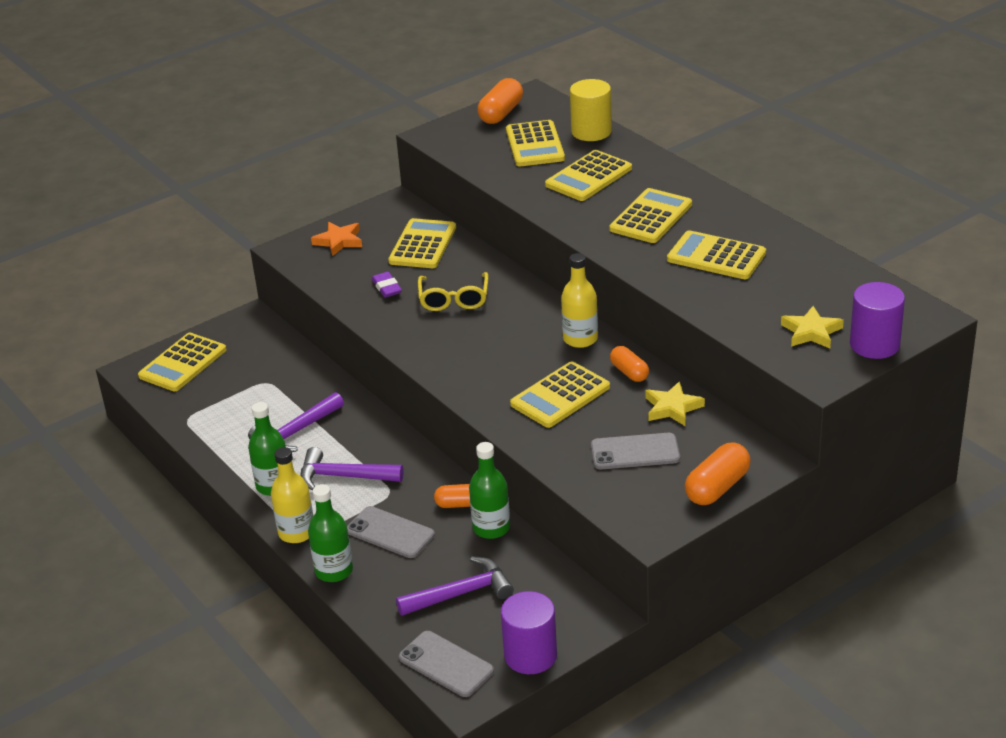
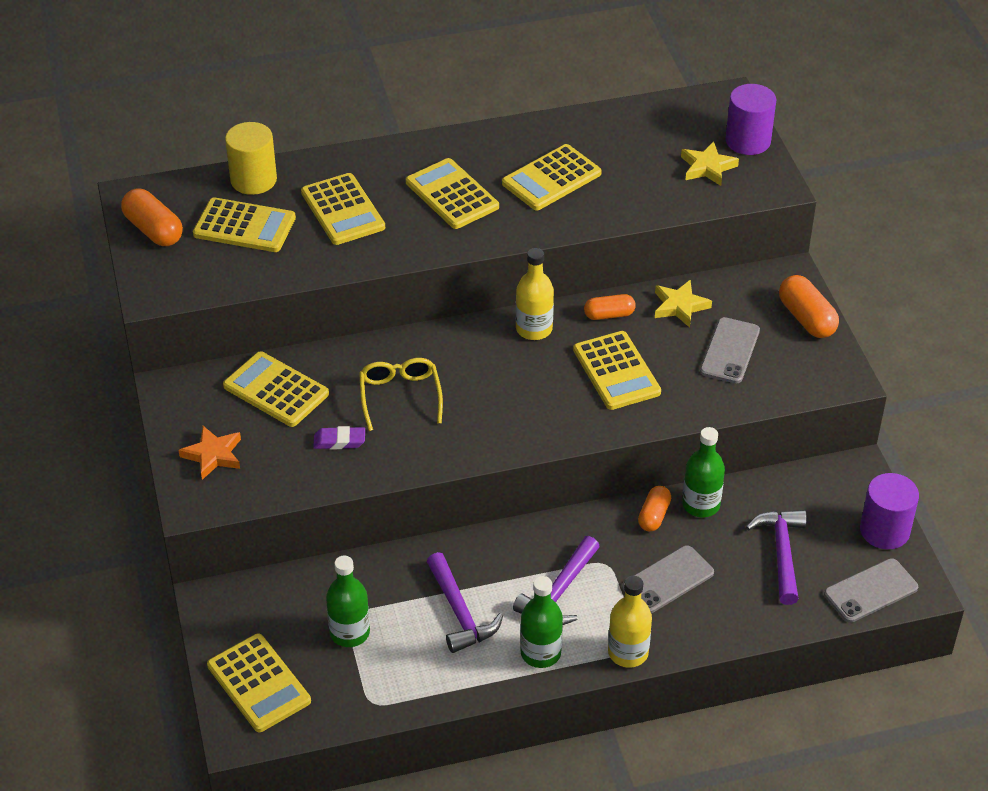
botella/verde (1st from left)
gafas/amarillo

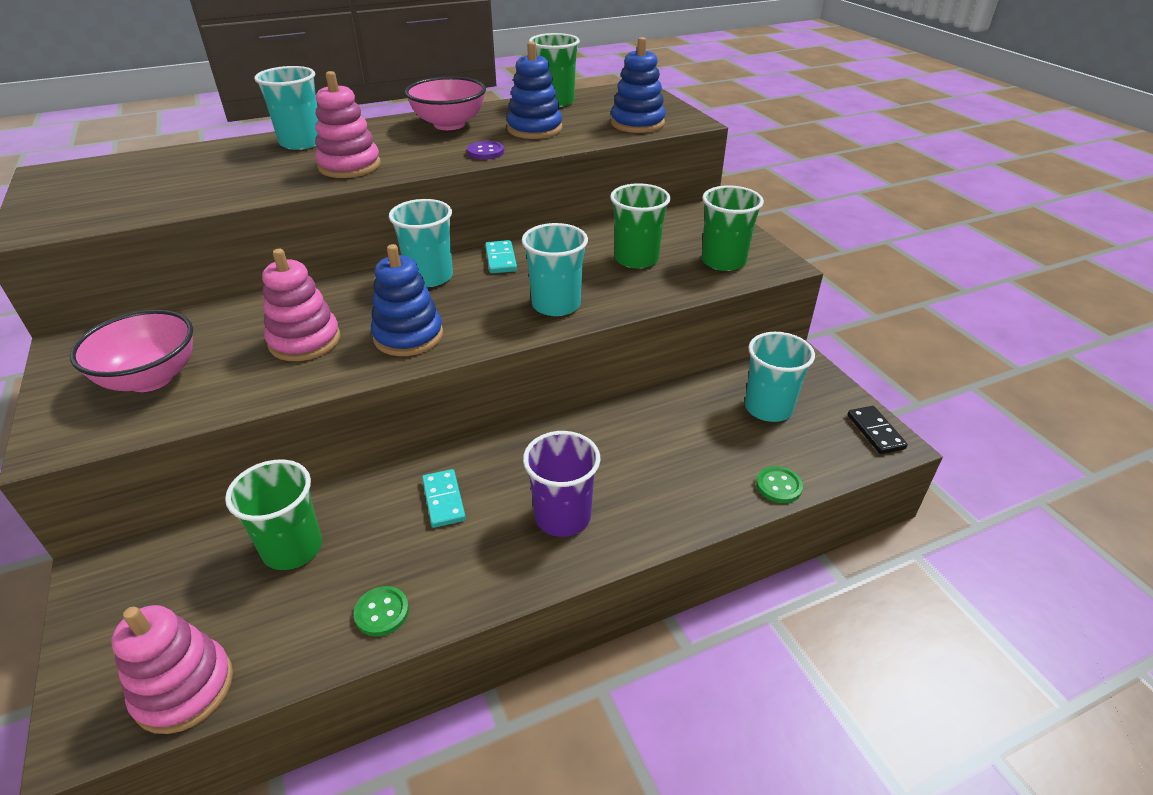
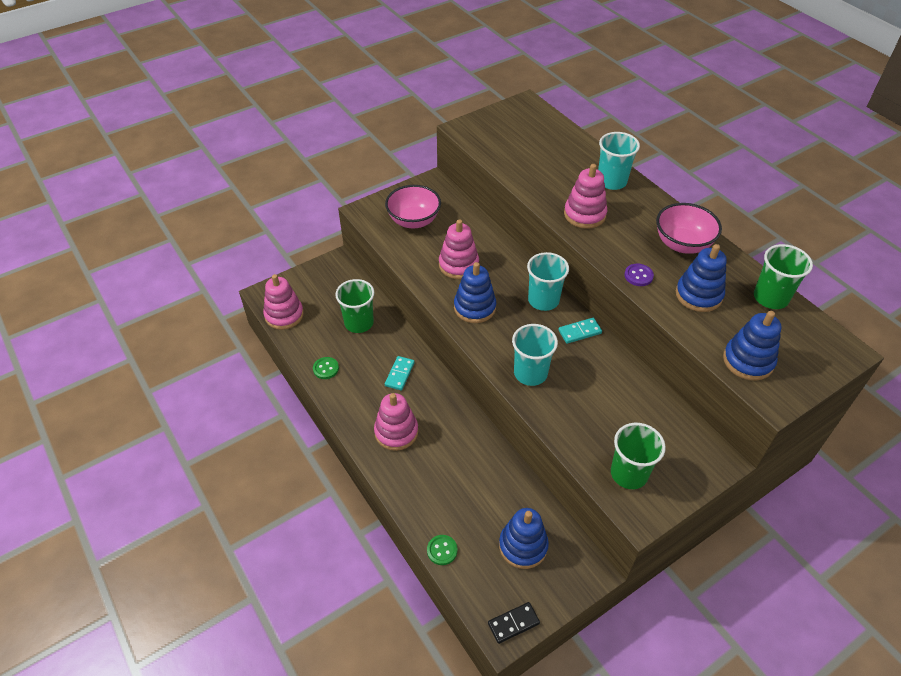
ficha de dominó/turquesa (1st from left)
juguete apilable/rosa (2nd from left)
vaso/verde (3rd from left in the first image)
juguete apilable/azul (2nd from left)

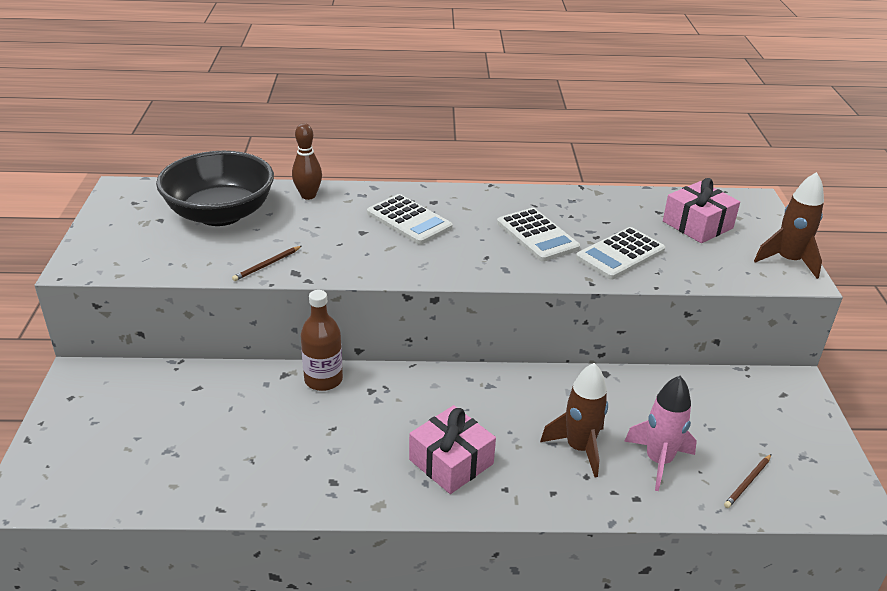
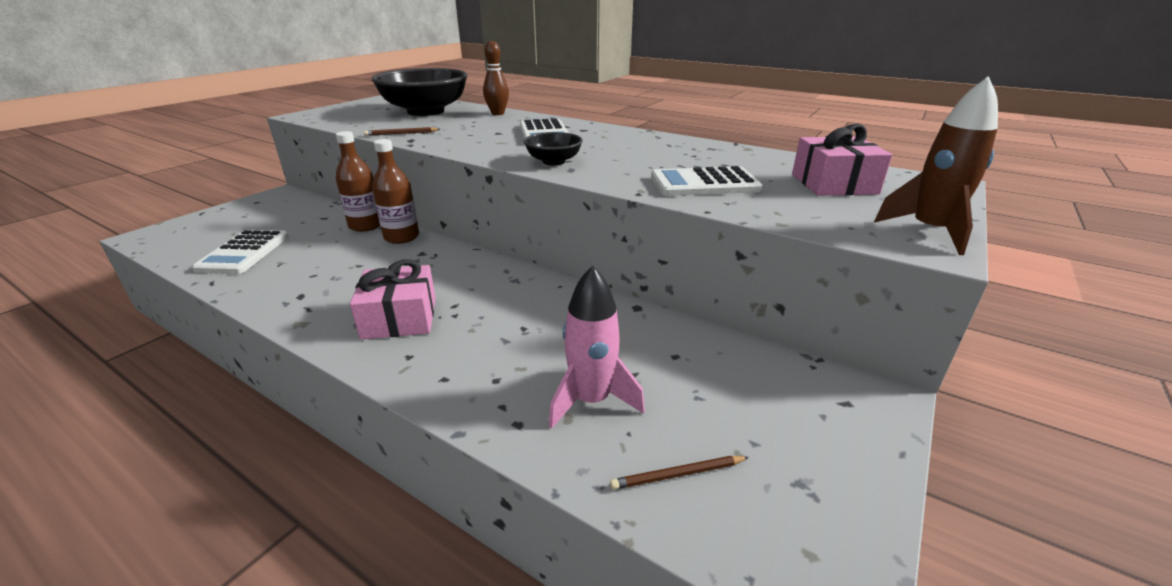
calculadora/blanco (1st from left)
cohete/marrón (1st from left in the first image)
botella/marrón (1st from left)
cuenco/negro (2nd from left)

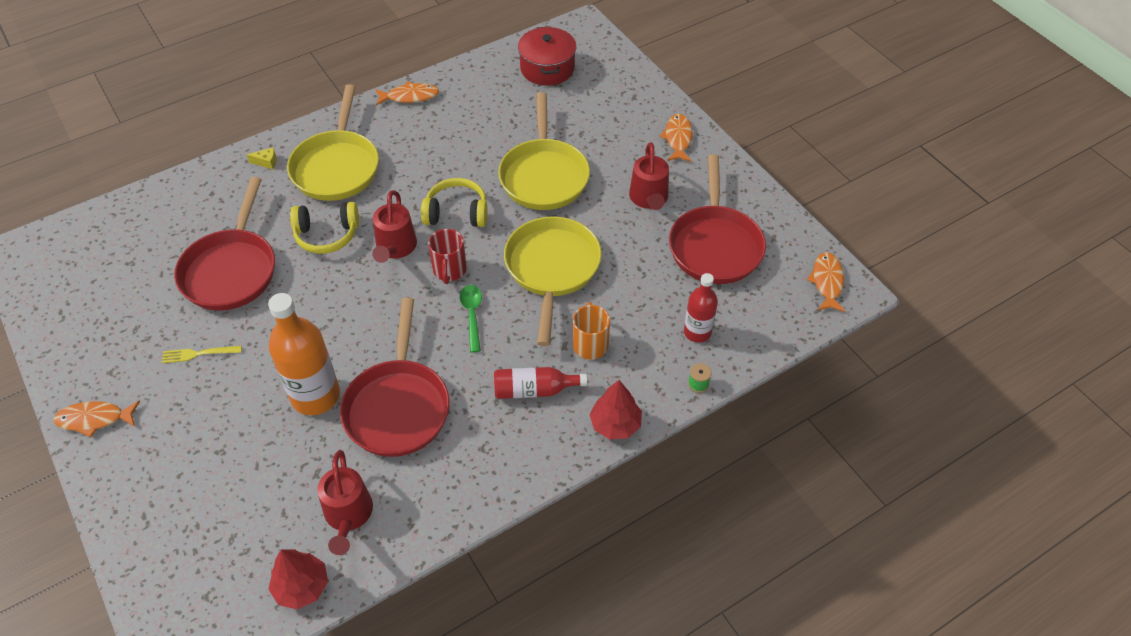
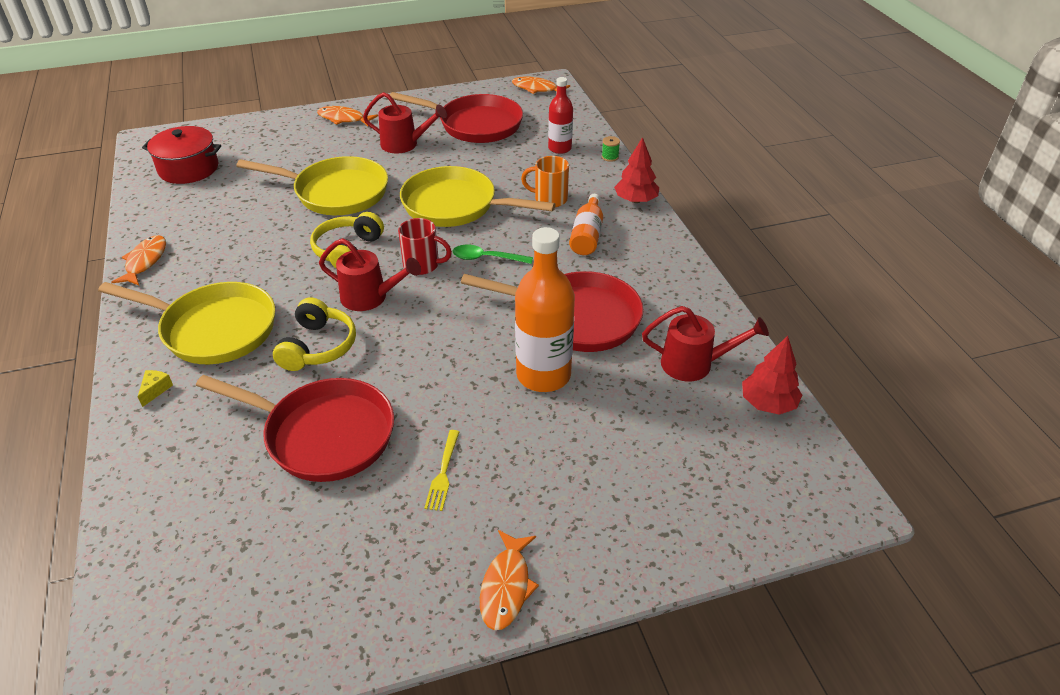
botella/naranja (2nd from left)

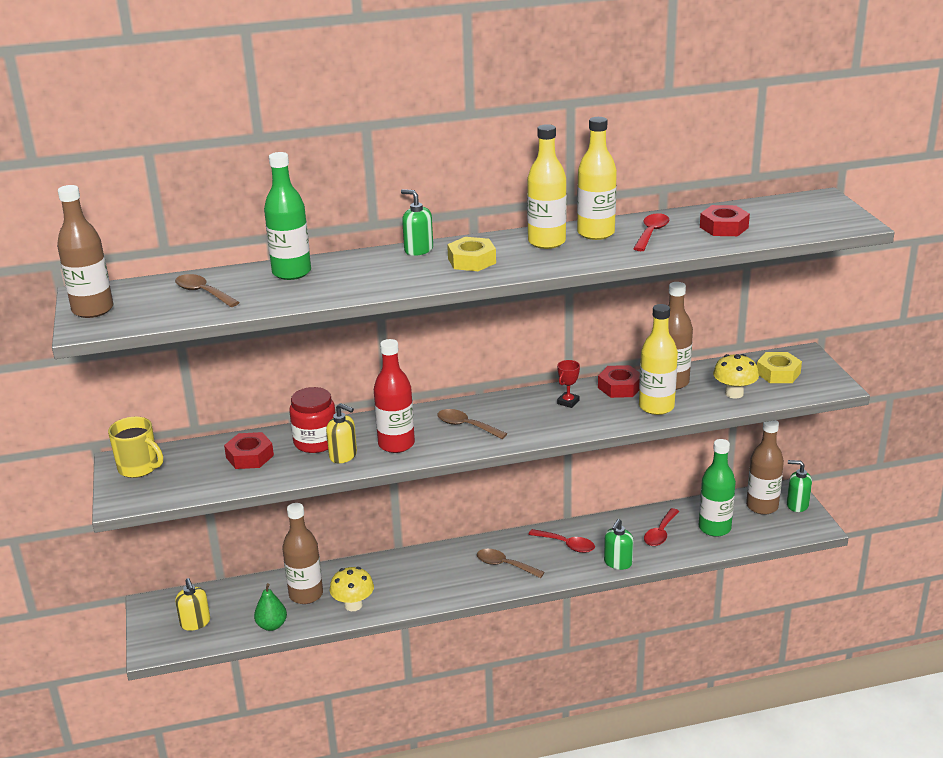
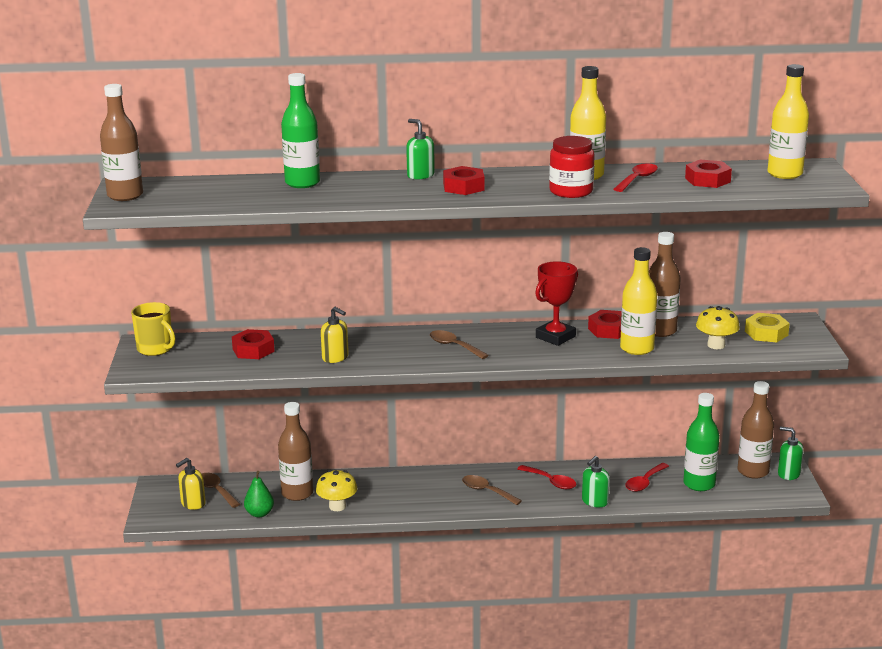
cuchara/marrón (1st from left)
dispensador de jabón/amarillo (1st from left)
tarro/rojo
botella/rojo
tuerca/rojo (2nd from left)
botella/amarillo (3rd from left)
trofeo/rojo

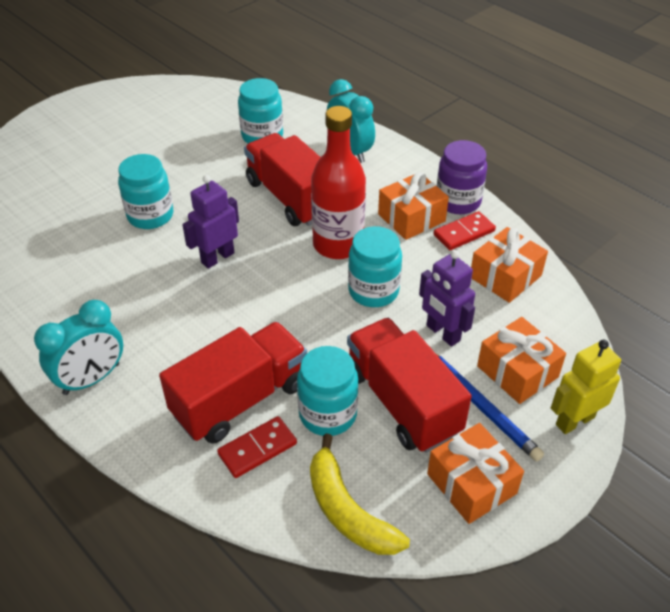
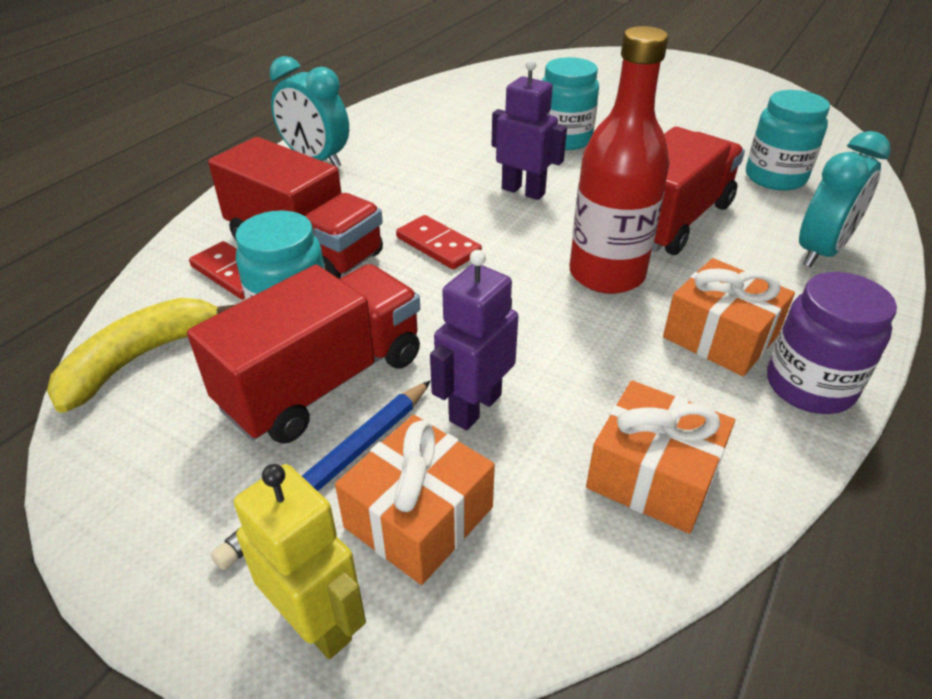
tarro/turquesa (4th from left in the first image)
regalo/naranja (2nd from left in the first image)
ficha de dominó/rojo (2nd from left)

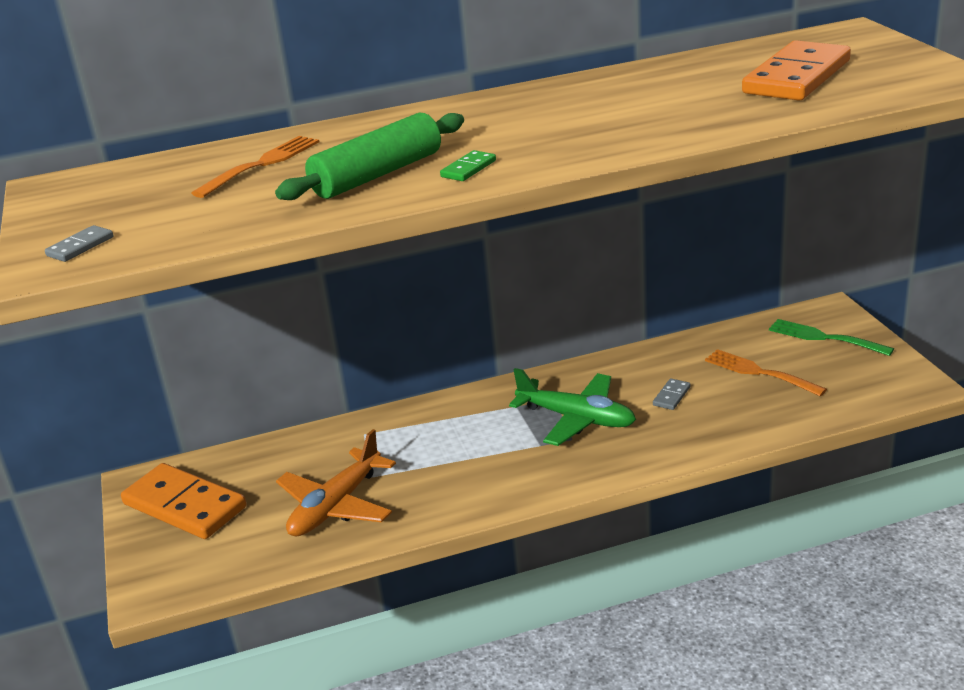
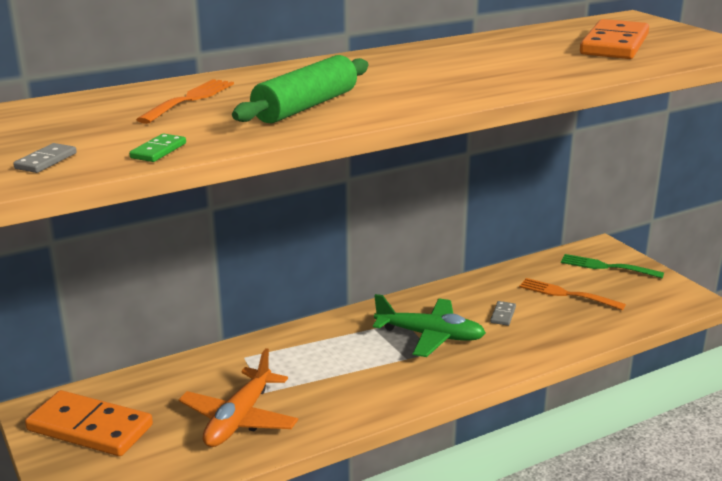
ficha de dominó/verde

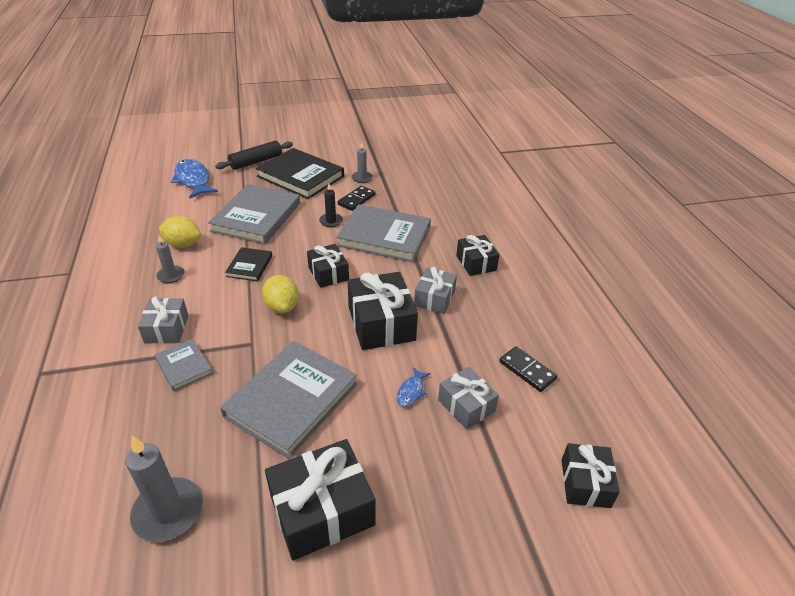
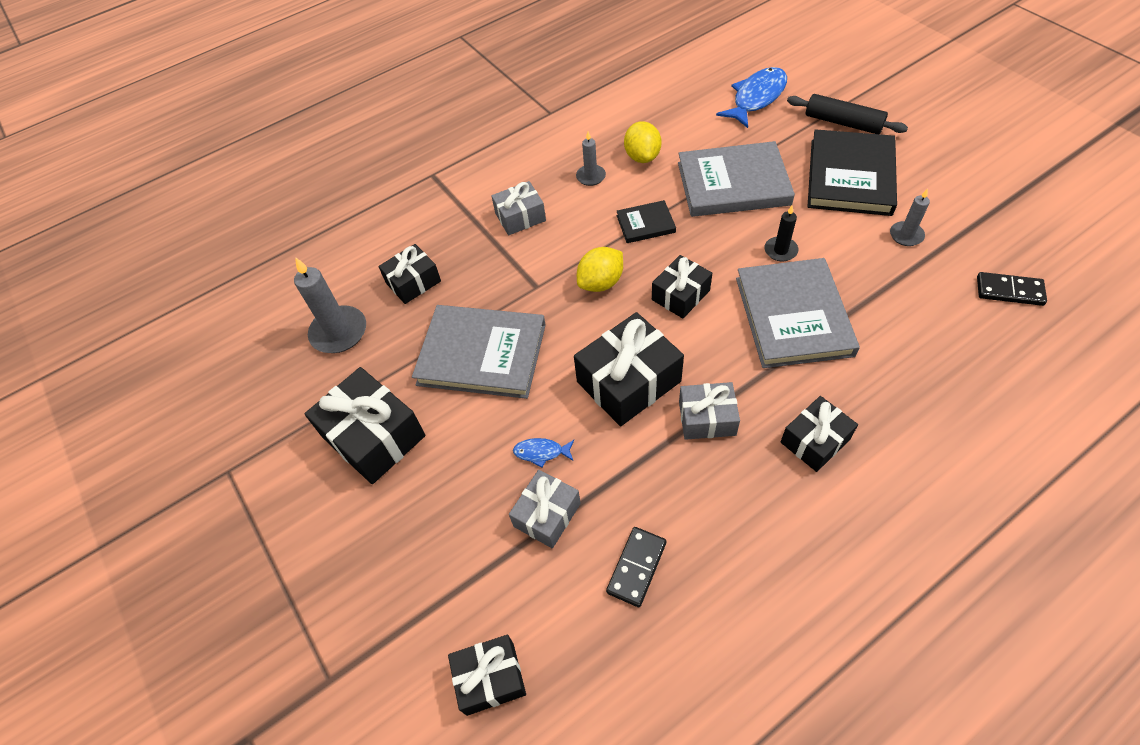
libro/gris (1st from left in the first image)
ficha de dominó/negro (2nd from left)
regalo/negro (2nd from left)

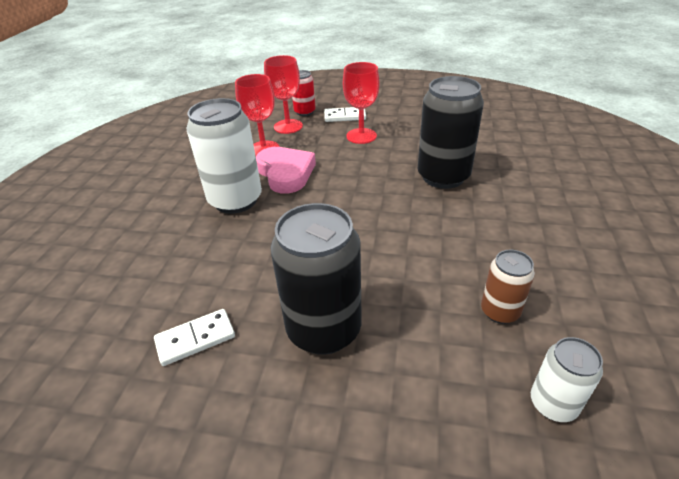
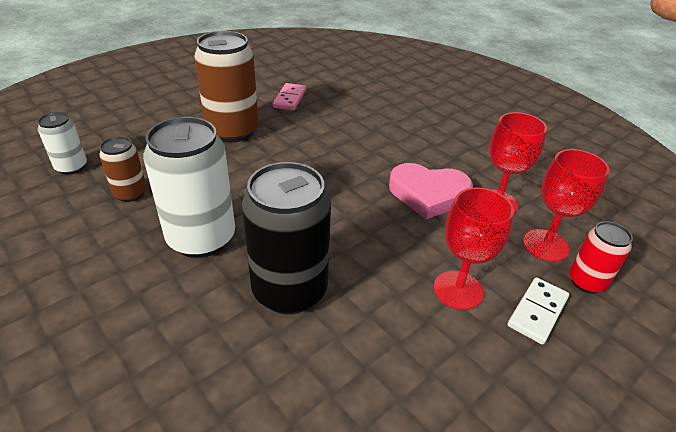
ficha de dominó/rosa
lata/blanco (2nd from left)
lata/marrón (2nd from left)

